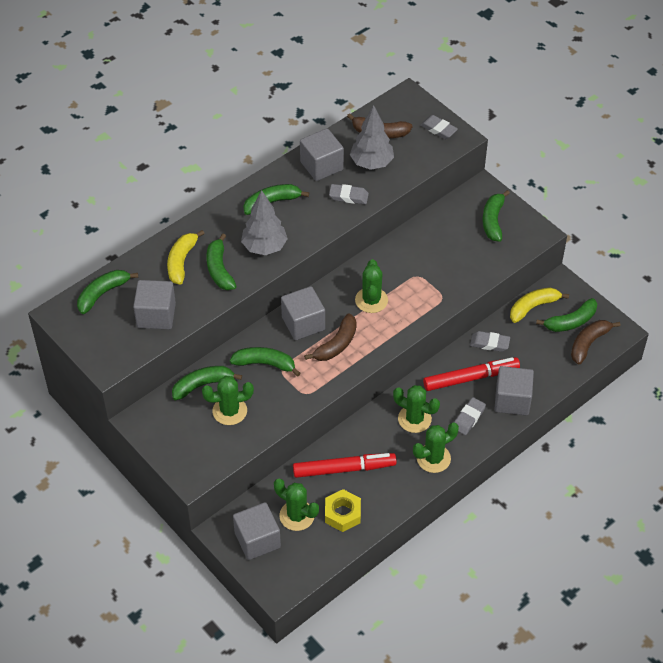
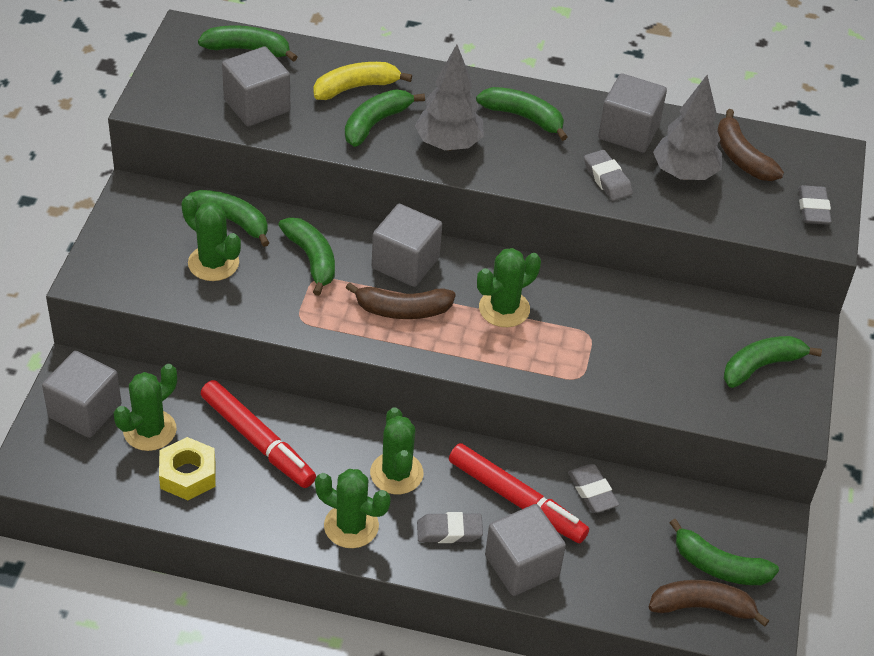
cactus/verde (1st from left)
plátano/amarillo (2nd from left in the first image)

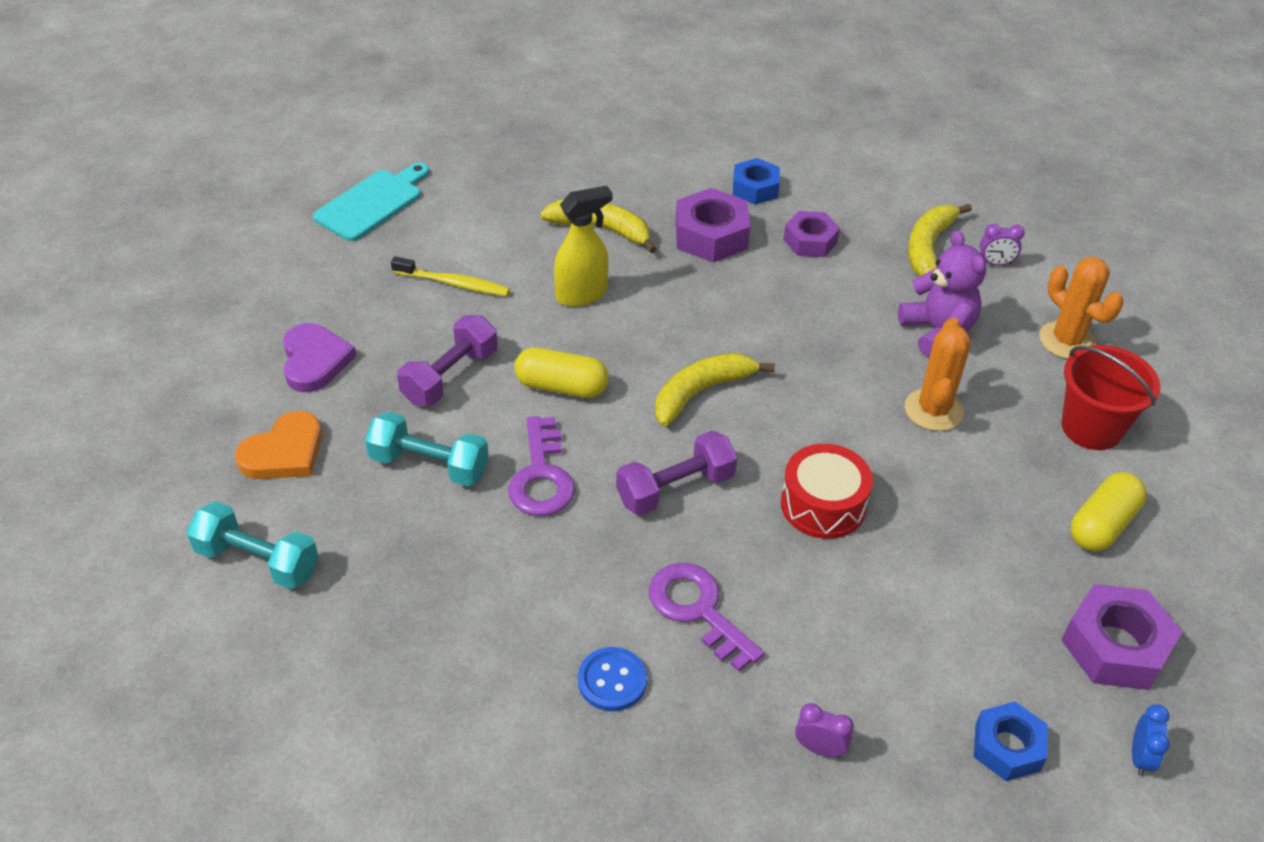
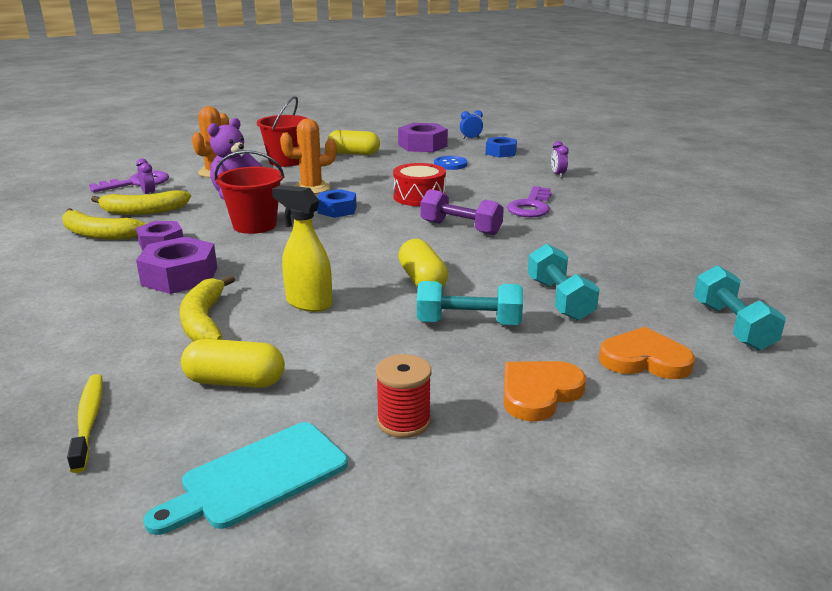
corazón/naranja (1st from left)
tabla de cortar/turquesa
cepillo de dientes/amarillo
mancuerna/turquesa (1st from left)
llave/morado (1st from left)
botón/azul
plátano/amarillo (1st from left)
tuerca/azul (1st from left)
cápsula/amarillo (1st from left)
balde/rojo (1st from left)
carrete/rojo

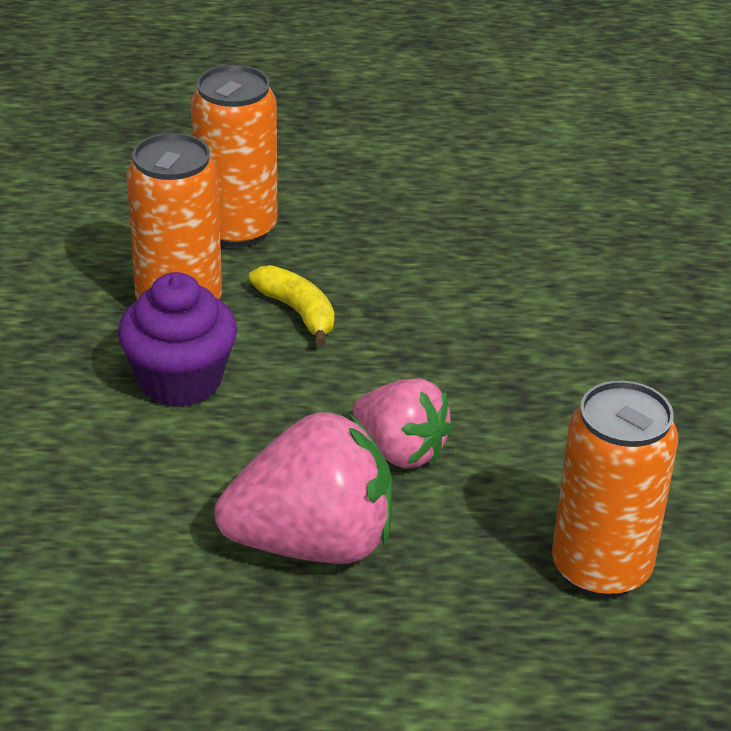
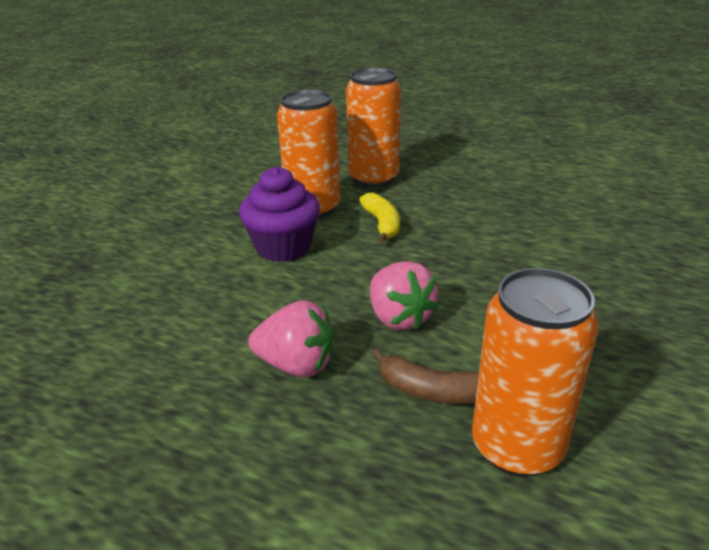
fresa/rosa (1st from left)
plátano/marrón

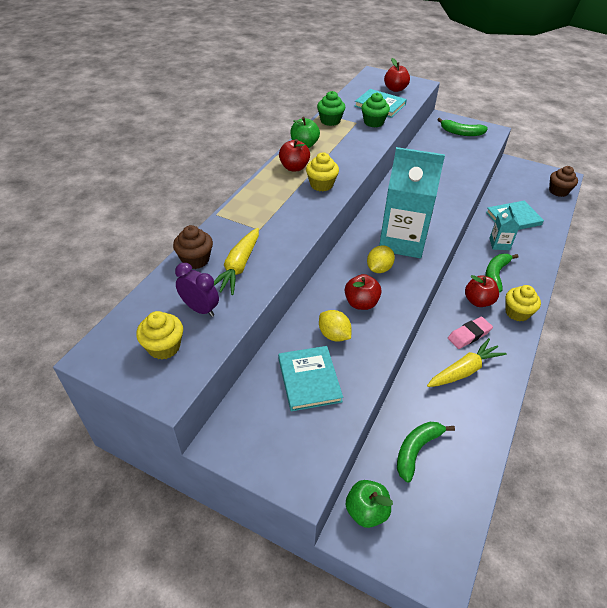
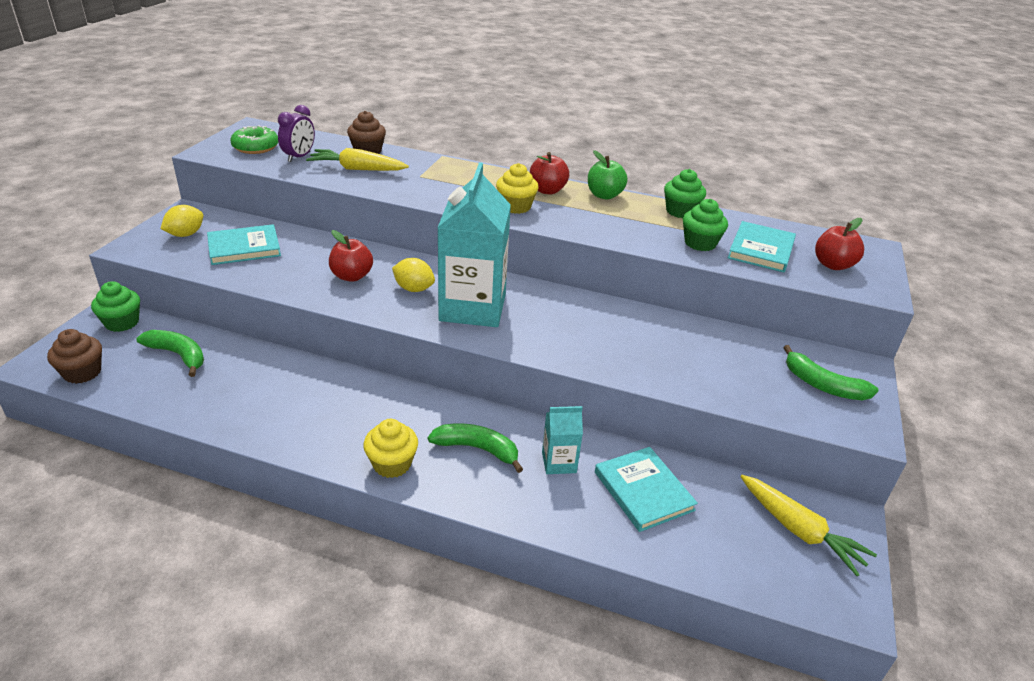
rosquilla/verde
limón/amarillo (1st from left)
magdalena/verde (1st from left)
zanahoria/amarillo (2nd from left)
plátano/verde (3rd from left)
goma de borrar/rosa
manzana/rojo (4th from left in the first image)
magdalena/marrón (1st from left)

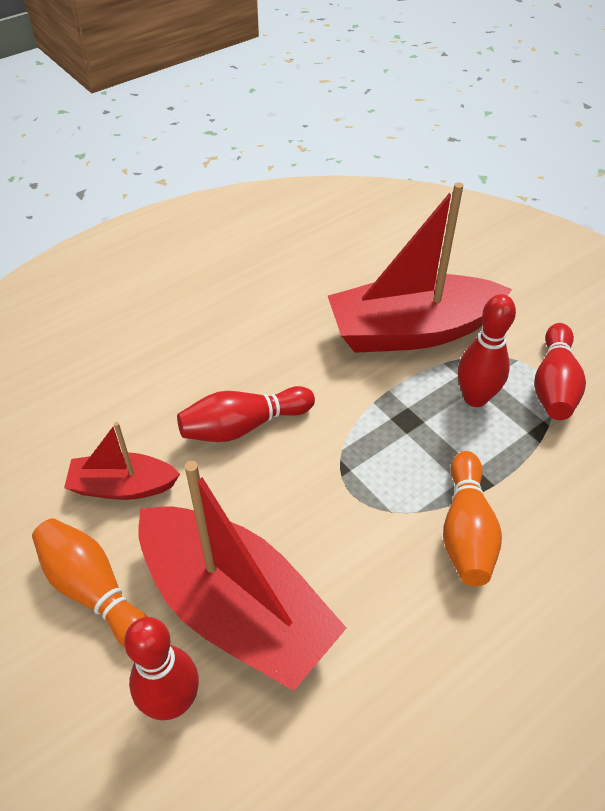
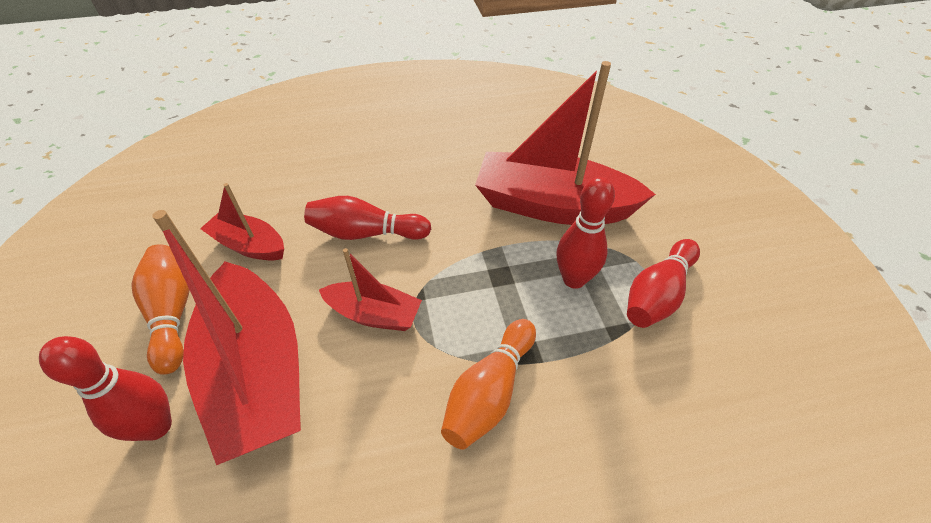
barco/rojo (3rd from left)

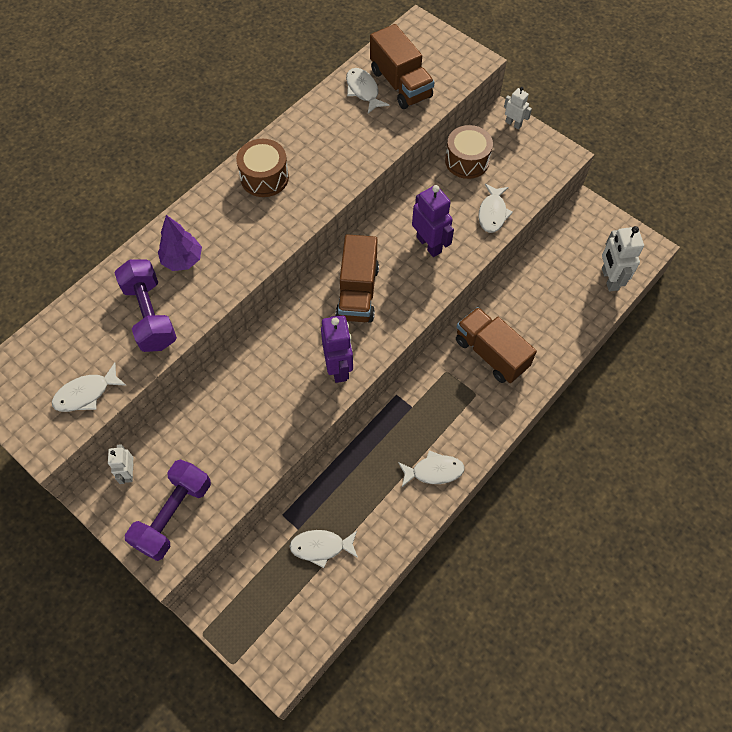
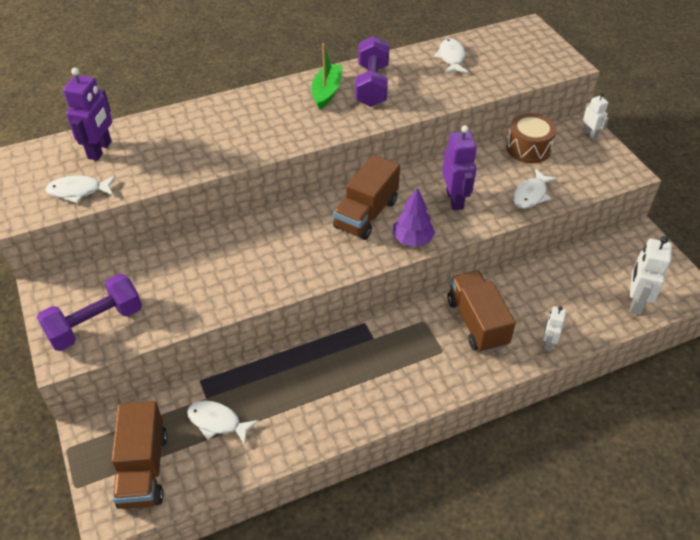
robot/blanco (1st from left)
mancuerna/morado (2nd from left)
árbol/morado
barco/verde
robot/morado (1st from left)
camión/marrón (1st from left)
pez/blanco (4th from left in the first image)

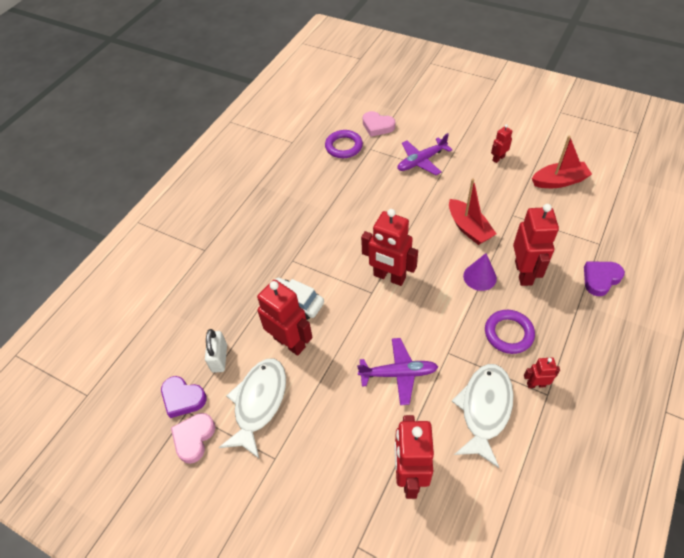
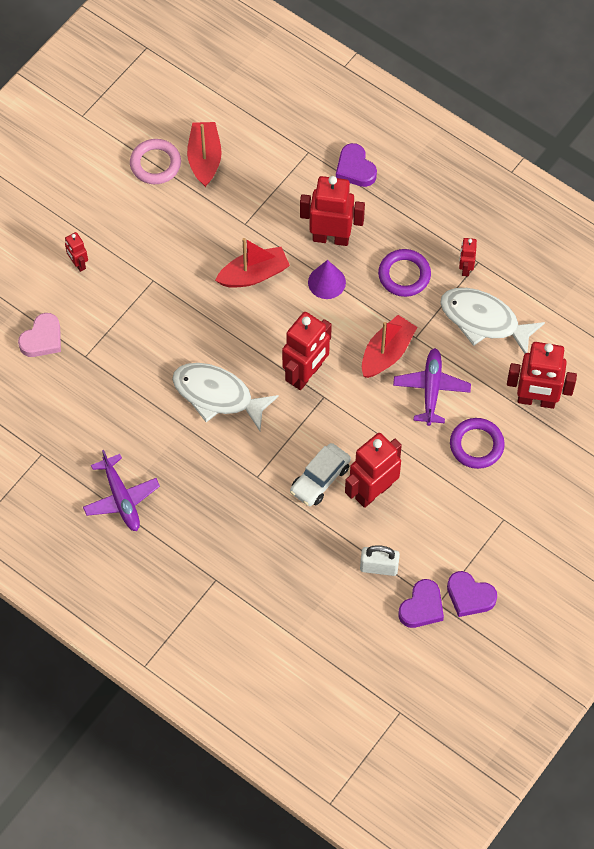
corazón/morado (3rd from left)
pez/blanco (1st from left)
anillo/morado (2nd from left)
avión/morado (1st from left)
robot/rojo (1st from left)
anillo/rosa
barco/rojo (3rd from left)

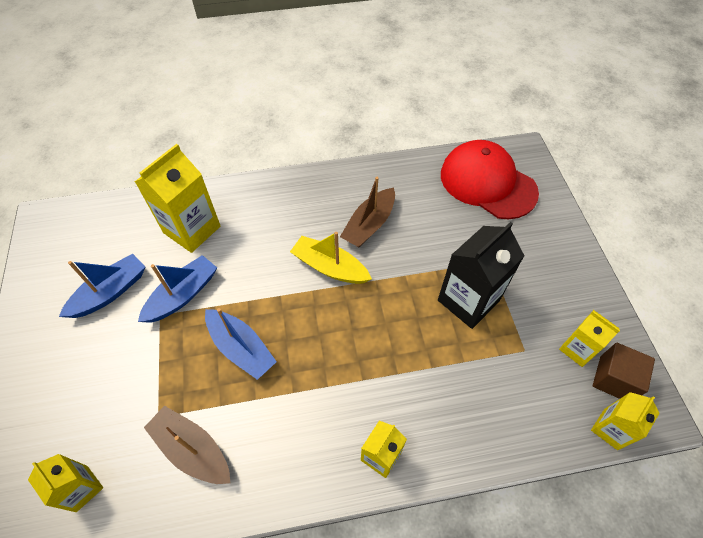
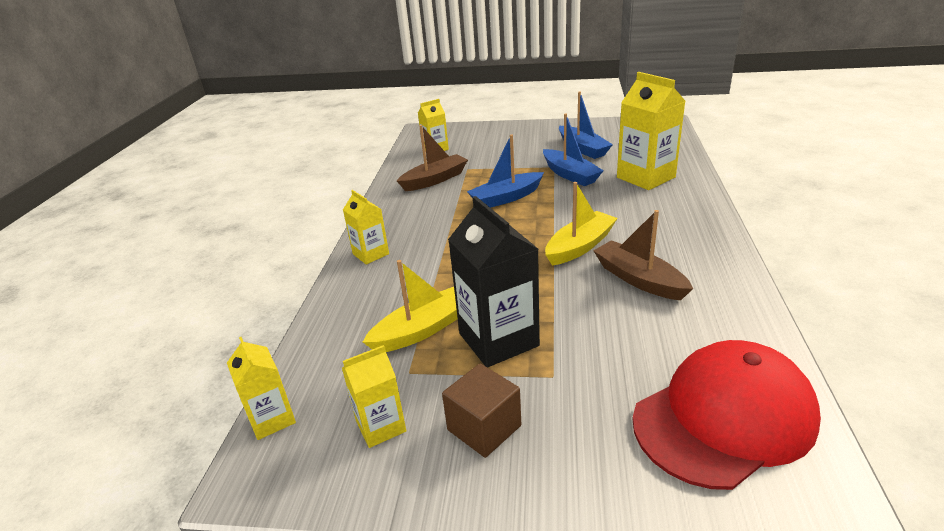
cubo/marrón
barco/amarillo (1st from left)

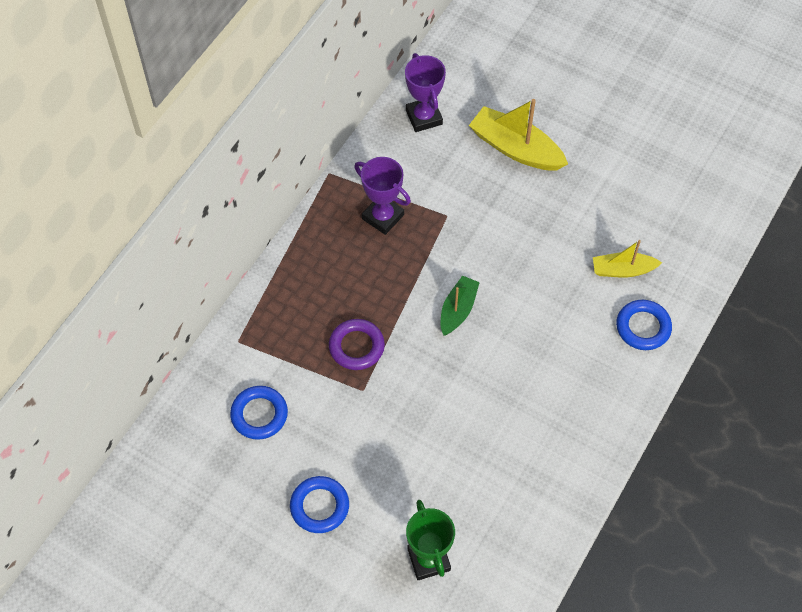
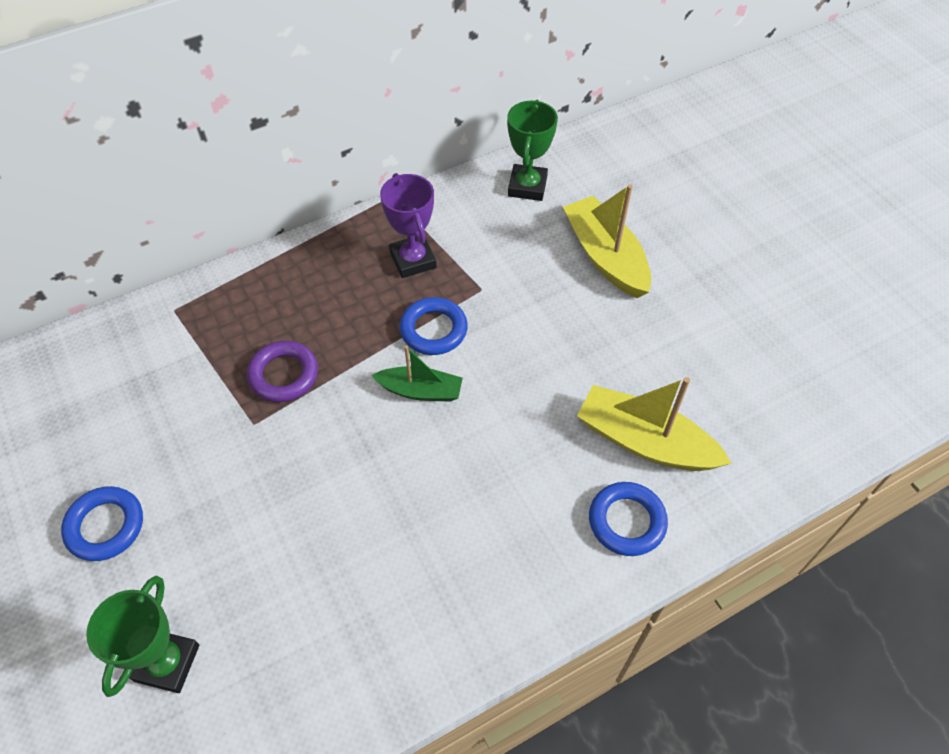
anillo/azul (2nd from left)
trofeo/verde (2nd from left)
barco/verde
barco/amarillo (2nd from left)

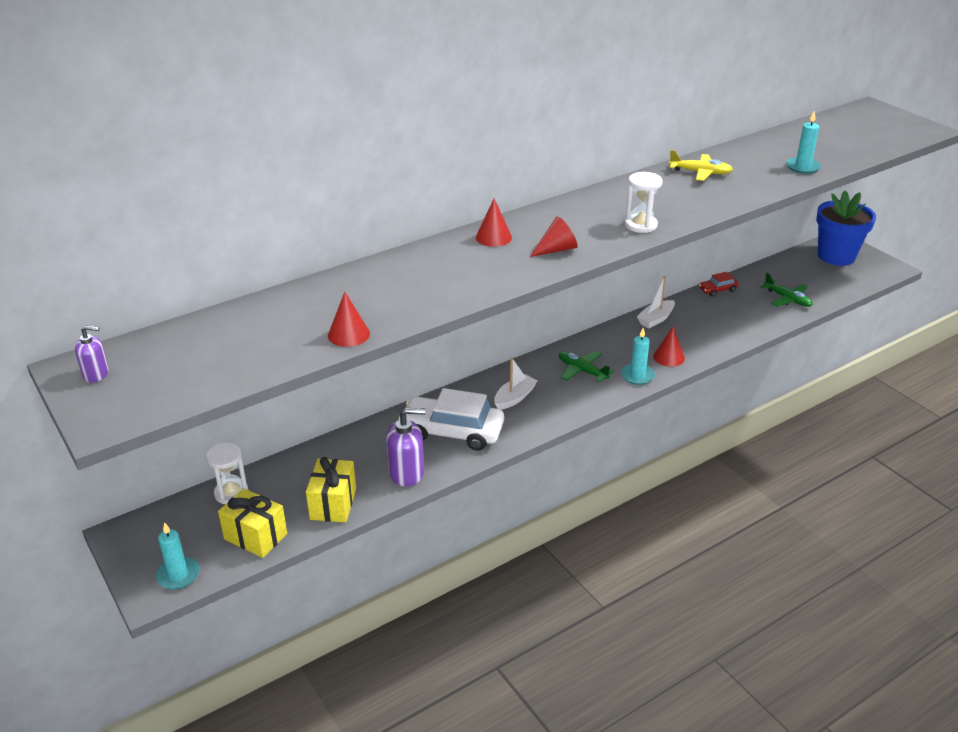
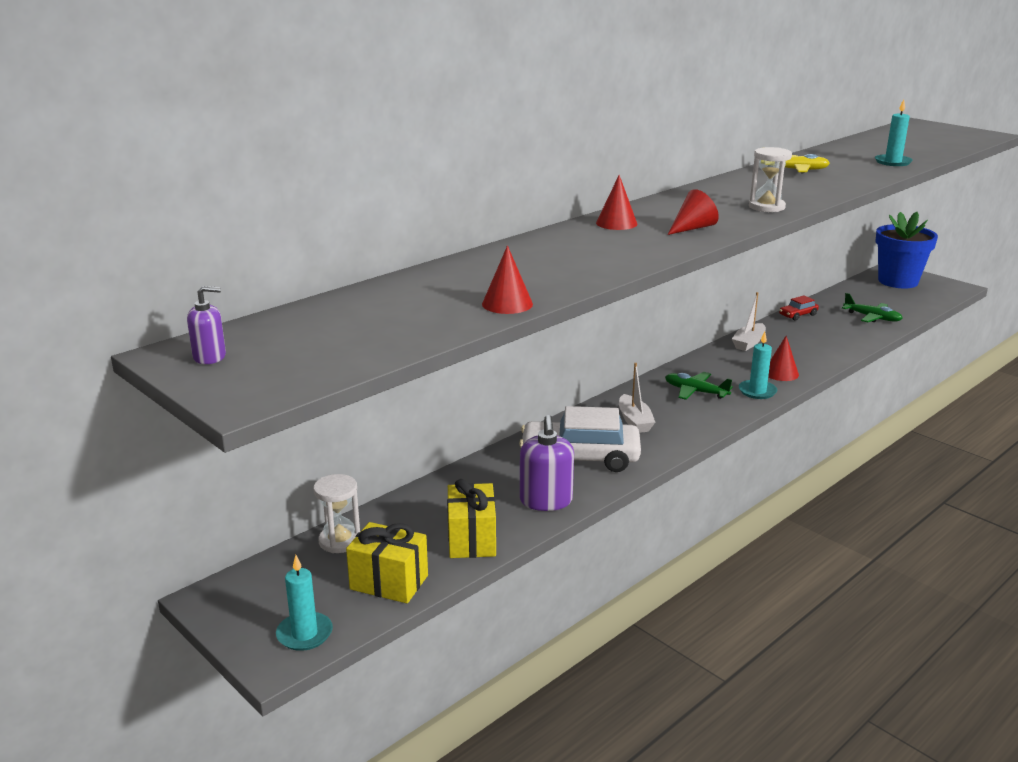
dispensador de jabón/morado (2nd from left)
barco/blanco (1st from left)

